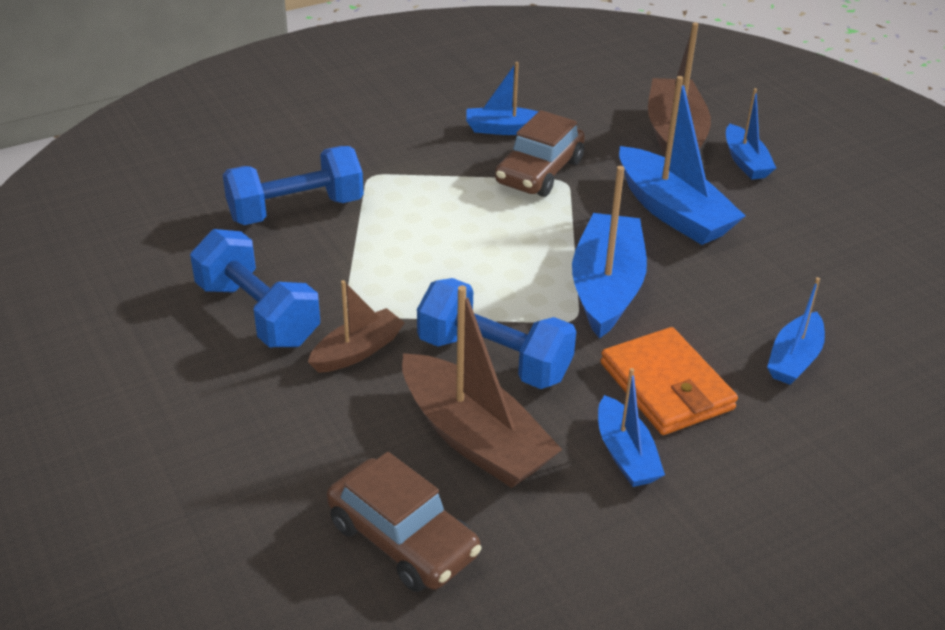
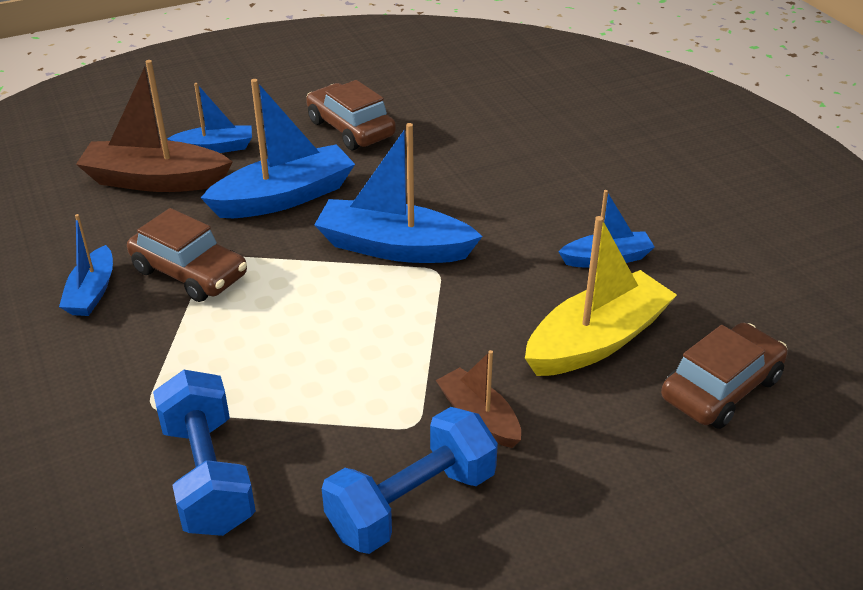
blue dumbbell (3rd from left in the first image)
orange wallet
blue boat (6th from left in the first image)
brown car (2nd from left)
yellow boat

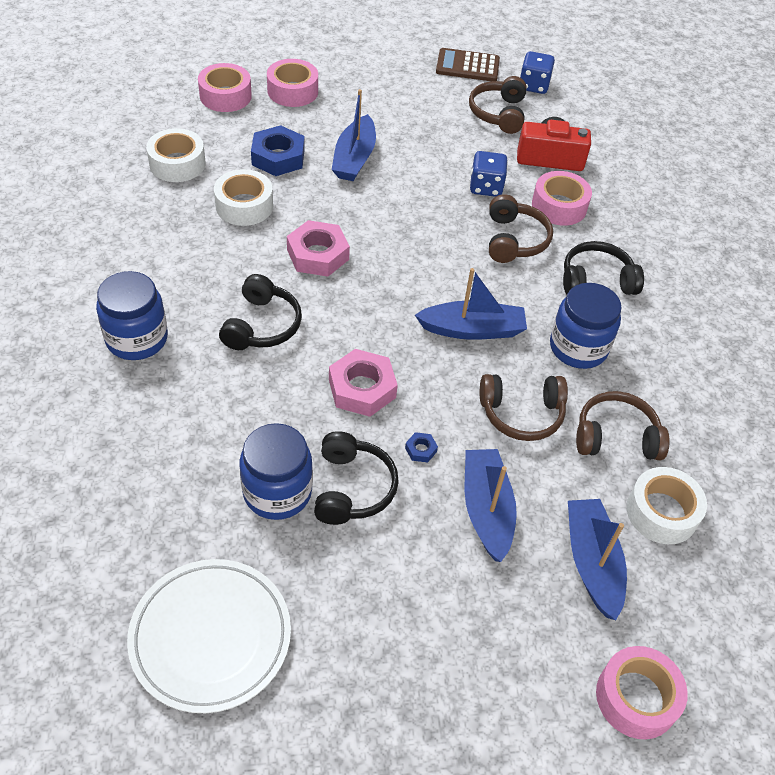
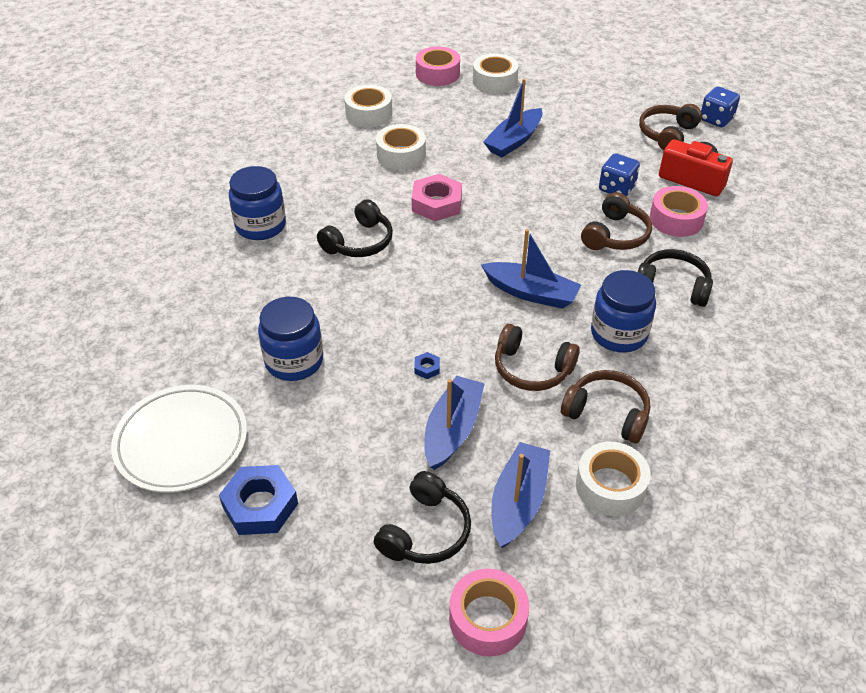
pink nut (2nd from left in the first image)
brown calculator
blue nut (1st from left)
black headphones (2nd from left)
white tape (3rd from left)

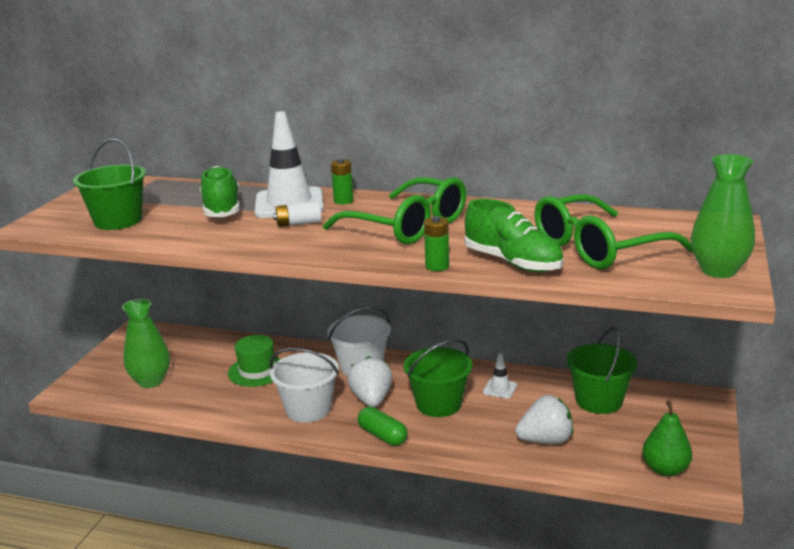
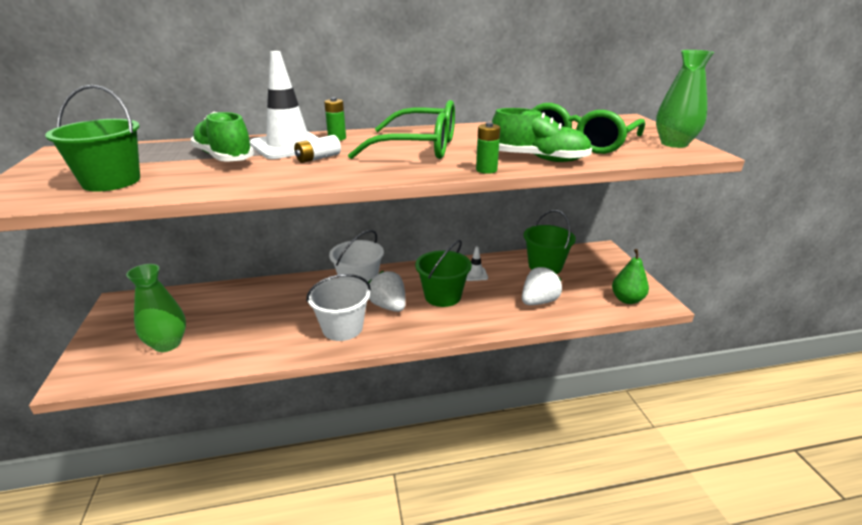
green hat
green capsule

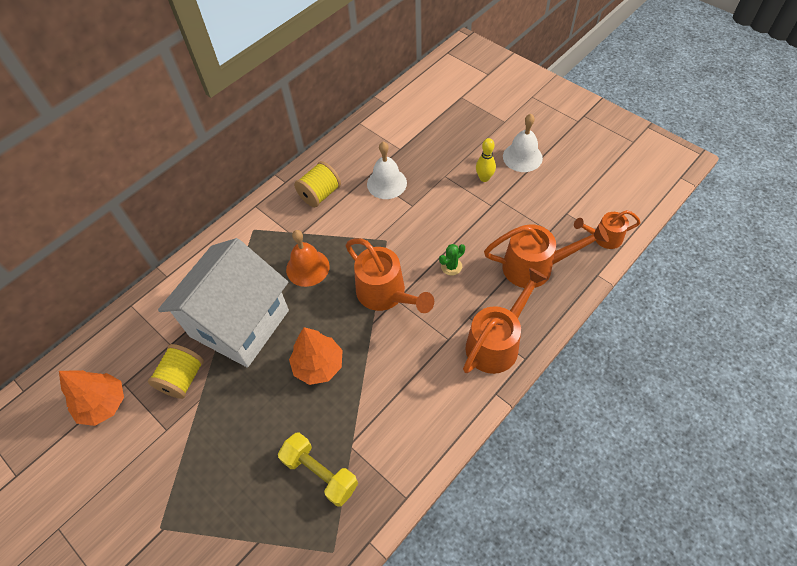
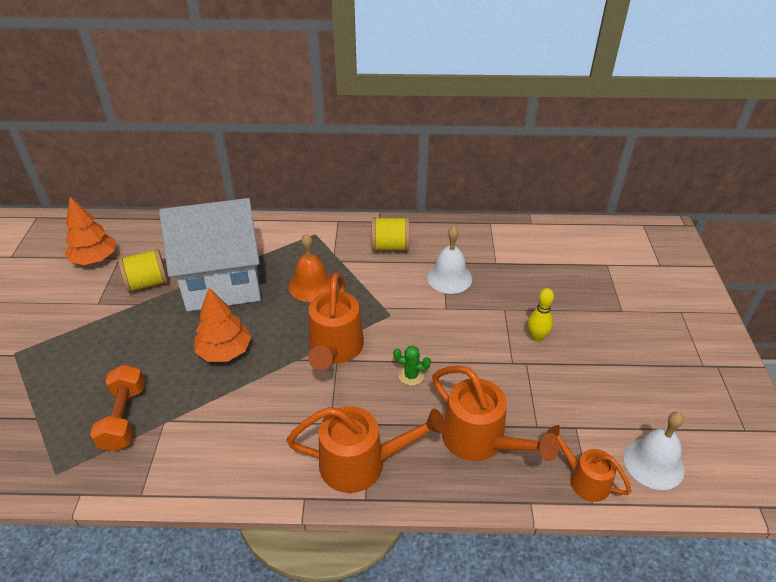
white bell (2nd from left)
orange dumbbell

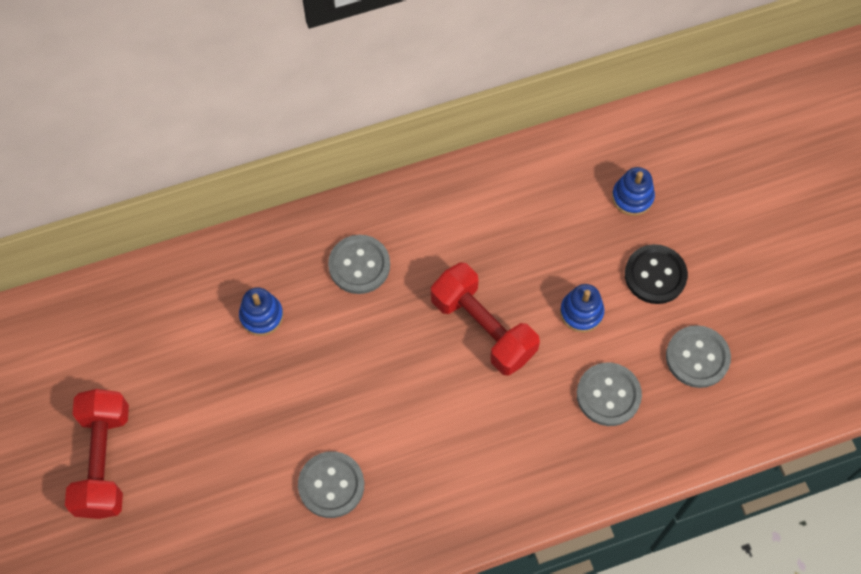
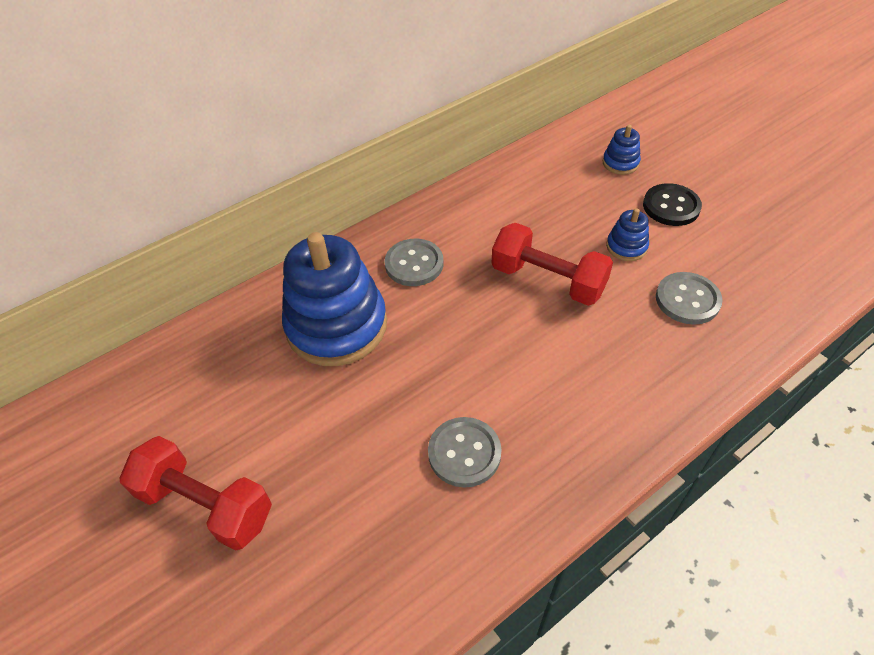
grey button (4th from left in the first image)
red dumbbell (1st from left)
blue stacking toy (1st from left)

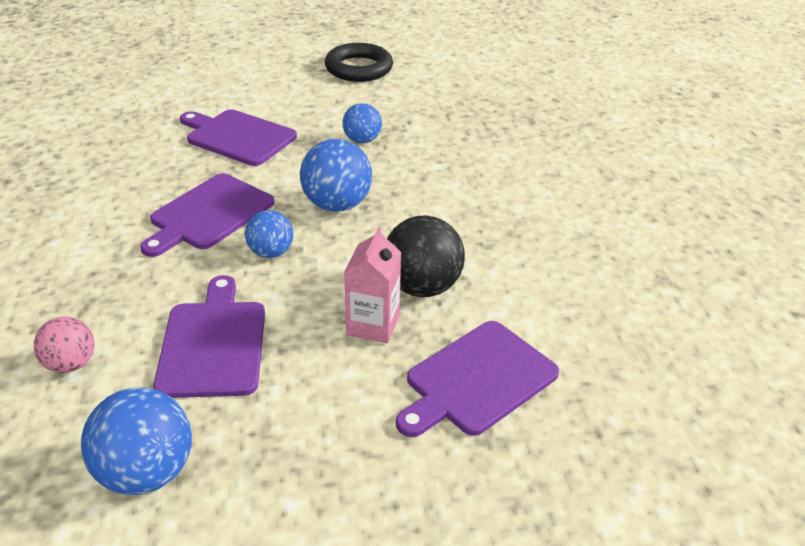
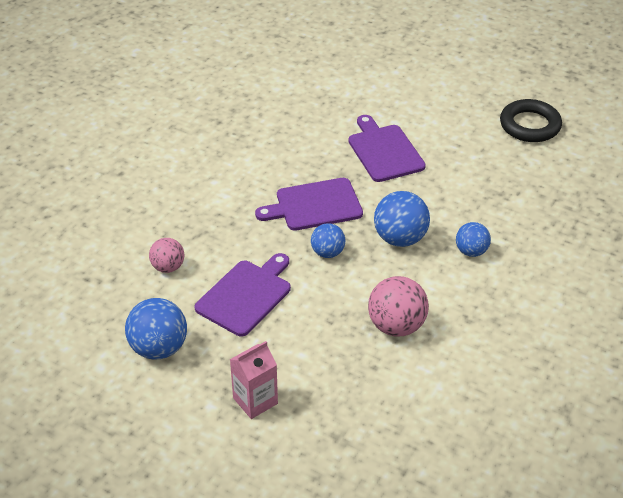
purple cutting board (4th from left in the first image)
blue ball (4th from left)
pink carton
pink ball (2nd from left)

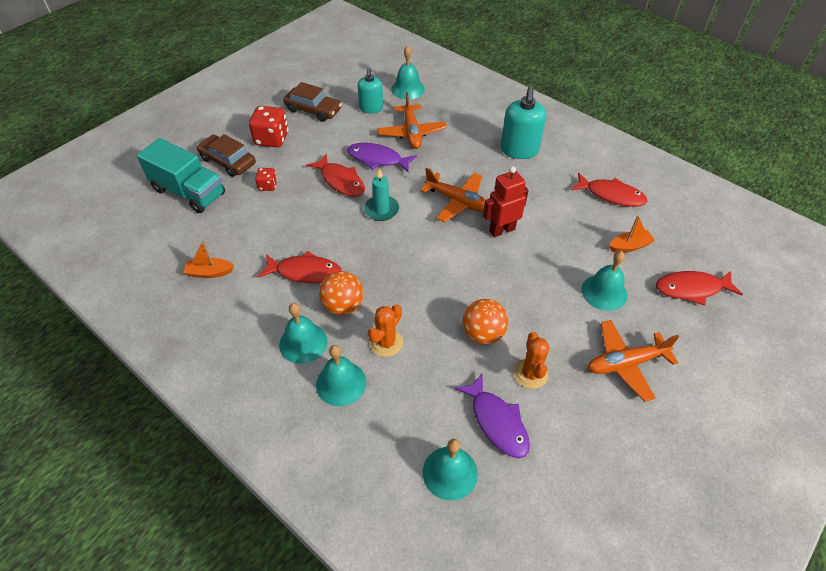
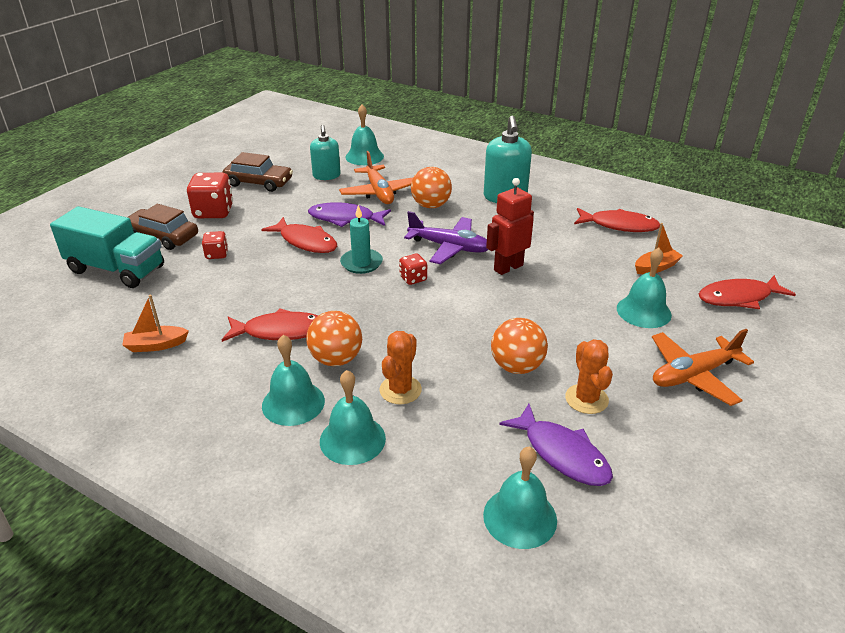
red dice (3rd from left)
orange ball (2nd from left)
purple plane

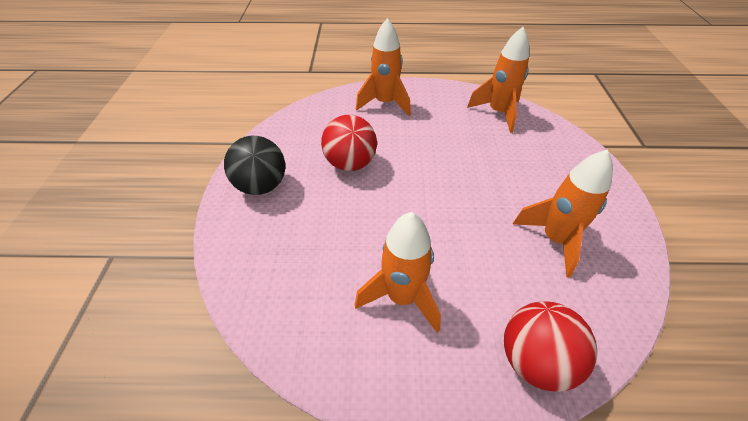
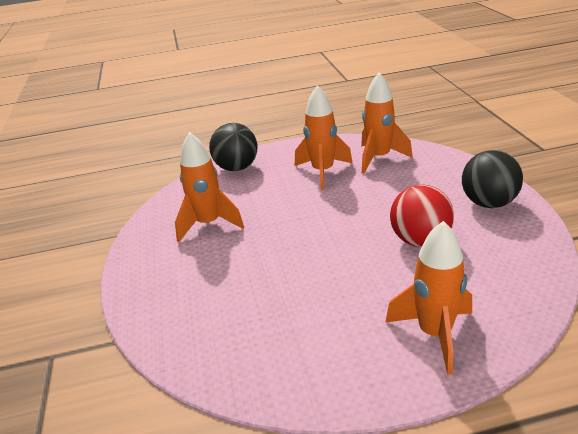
orange rocket (3rd from left)
black ball (1st from left)

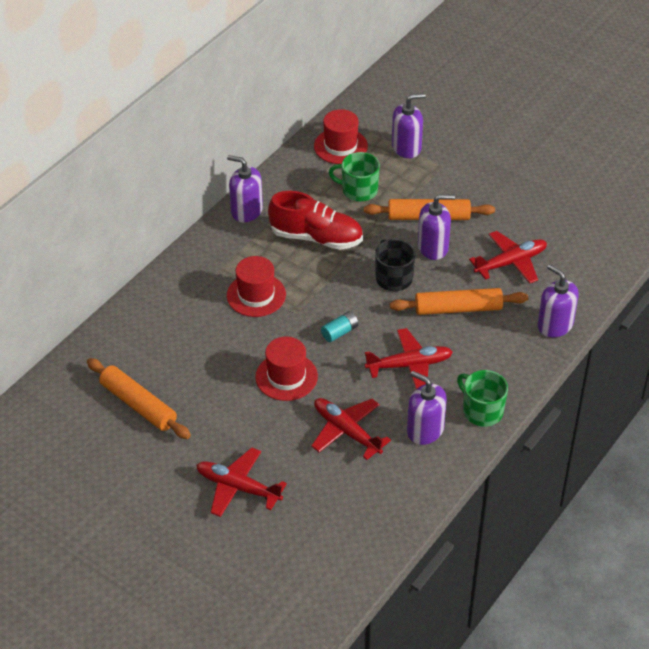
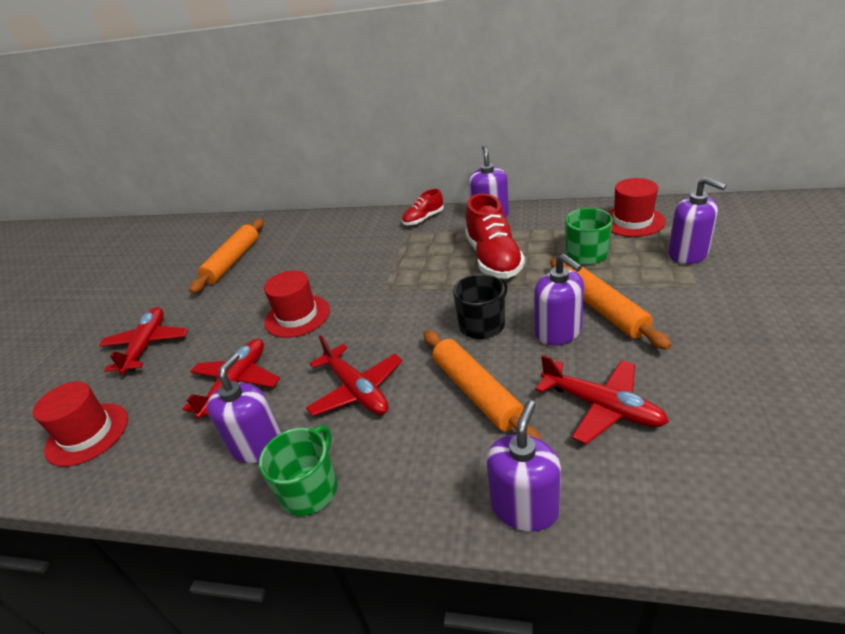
turquoise battery
red shoe (1st from left)
red hat (1st from left)

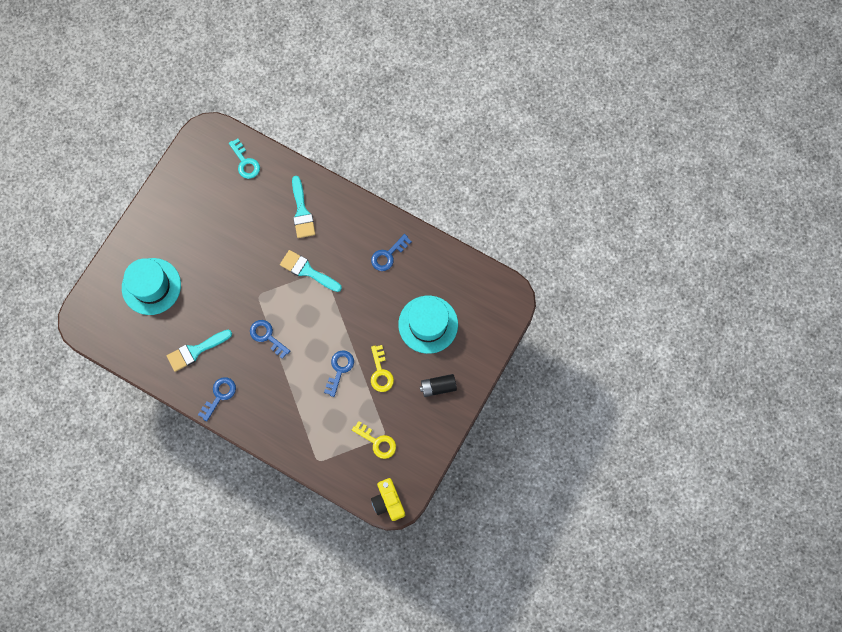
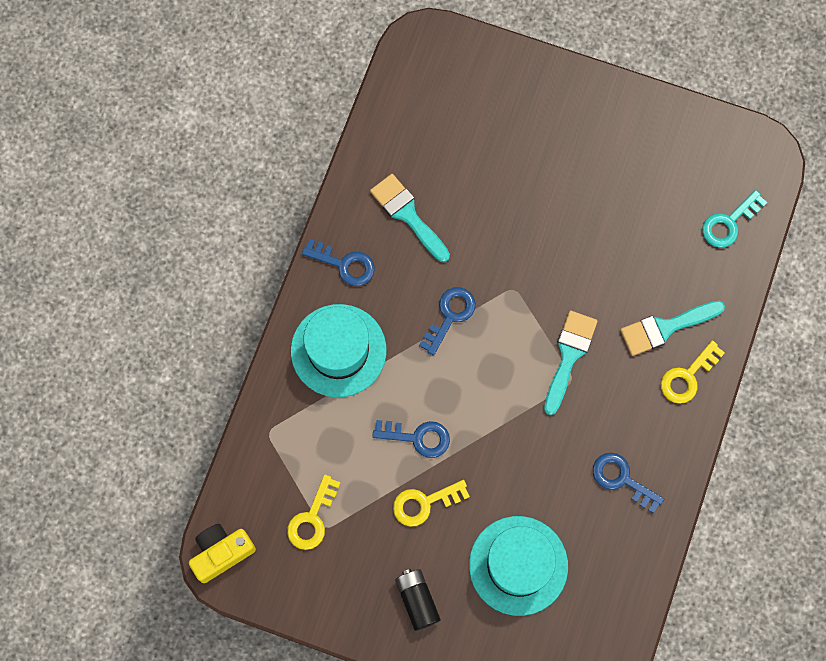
yellow key (3rd from left)
turquoise hat (1st from left)

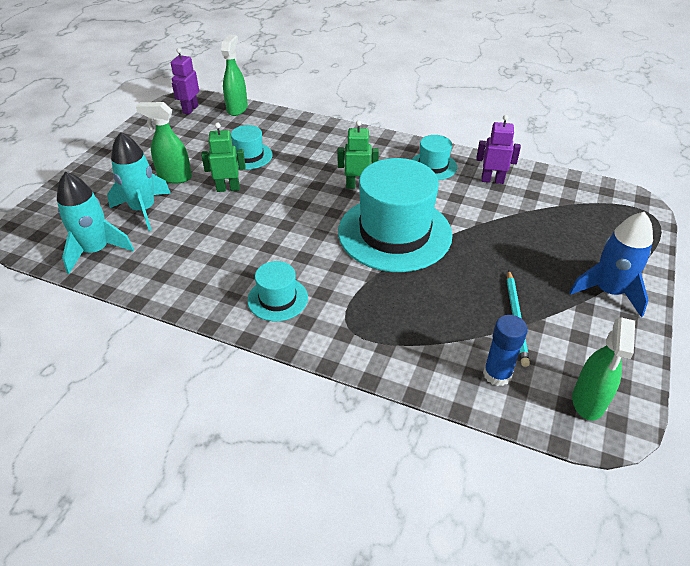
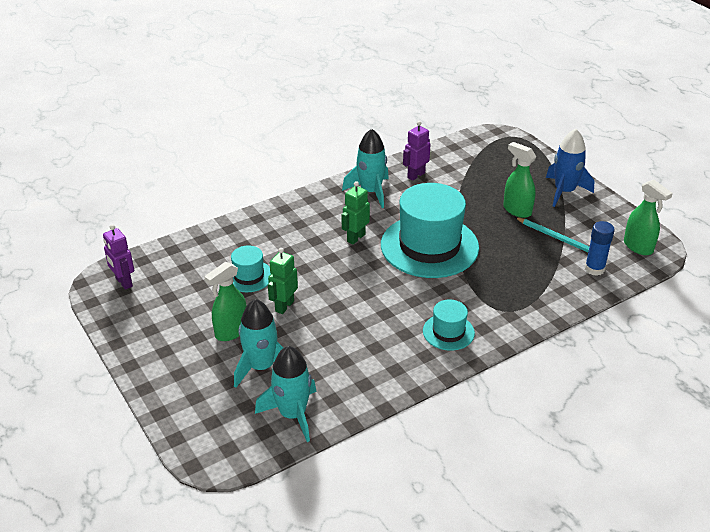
green spray bottle (2nd from left)
turquoise rocket (3rd from left)

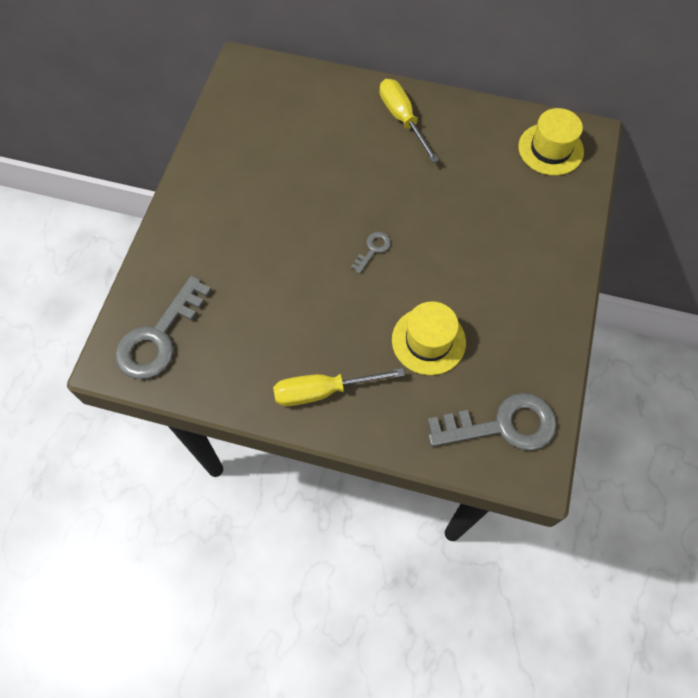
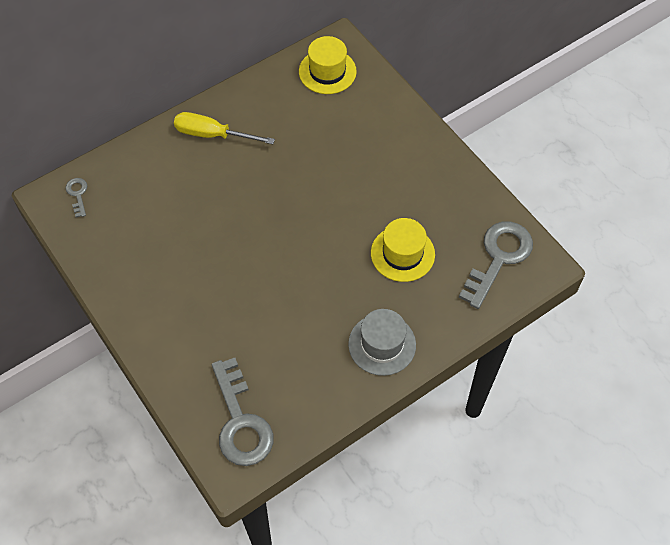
grey key (1st from left)
grey hat

